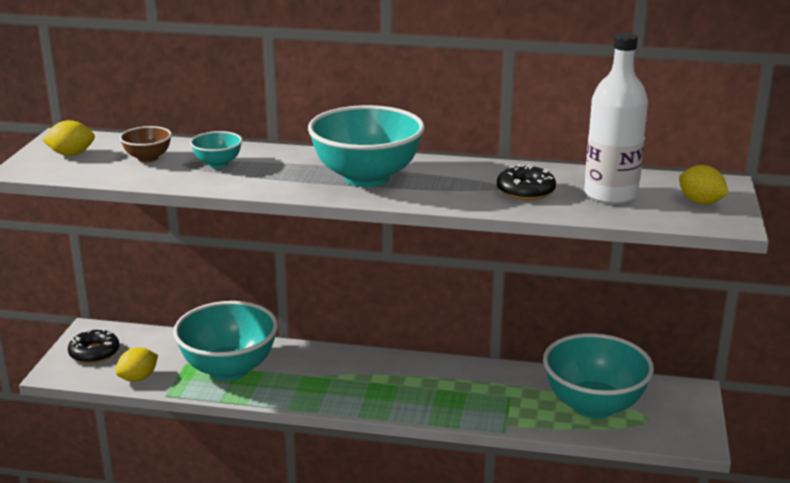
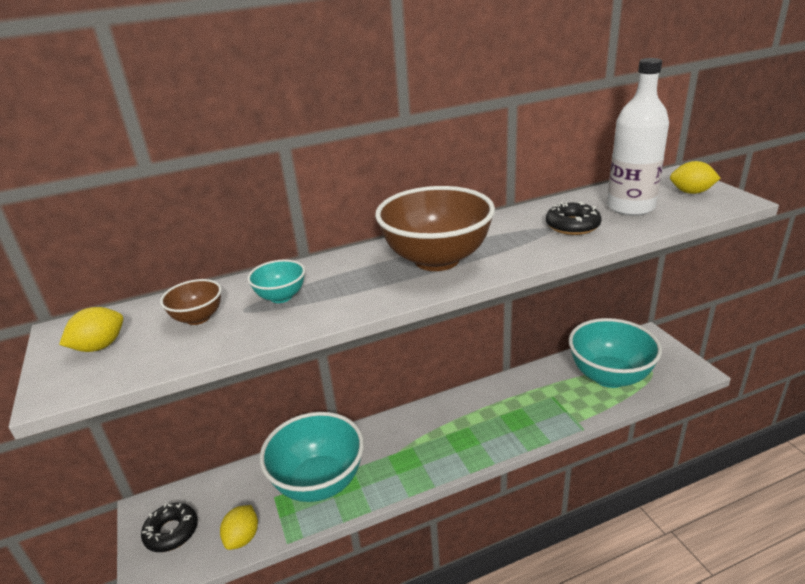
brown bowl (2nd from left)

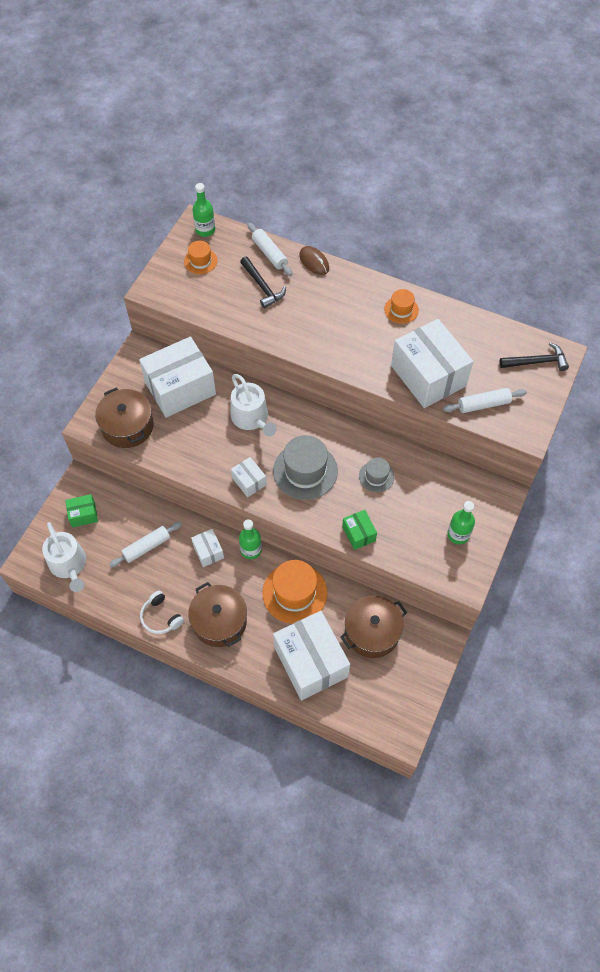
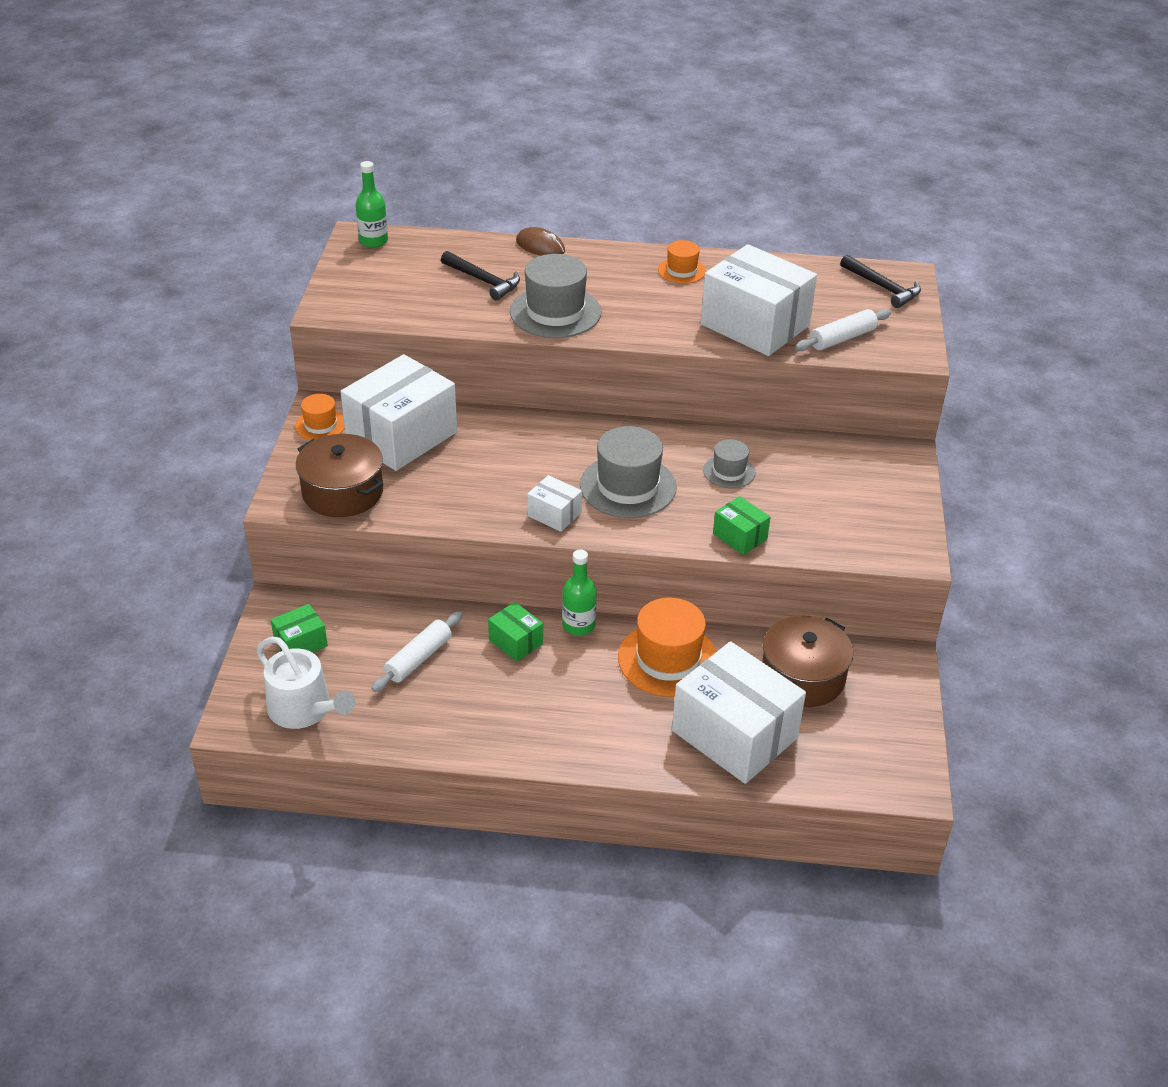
white headphones
brown pot (2nd from left in the first image)
white watering can (2nd from left in the first image)
white rolling pin (2nd from left in the first image)
green bottle (3rd from left in the first image)
grey hat (1st from left)
orange hat (1st from left)
green box (2nd from left)
black hammer (2nd from left)

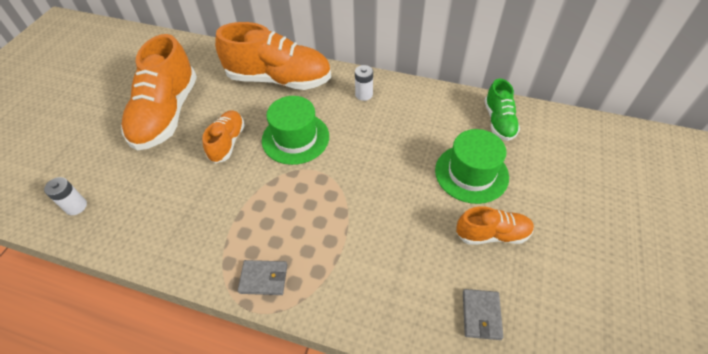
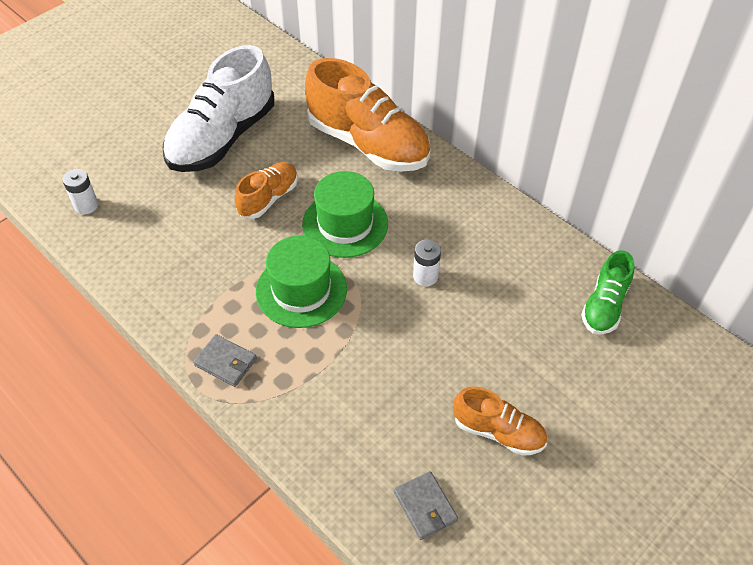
white battery (2nd from left)
green hat (1st from left)
white shoe
grey wallet (2nd from left)

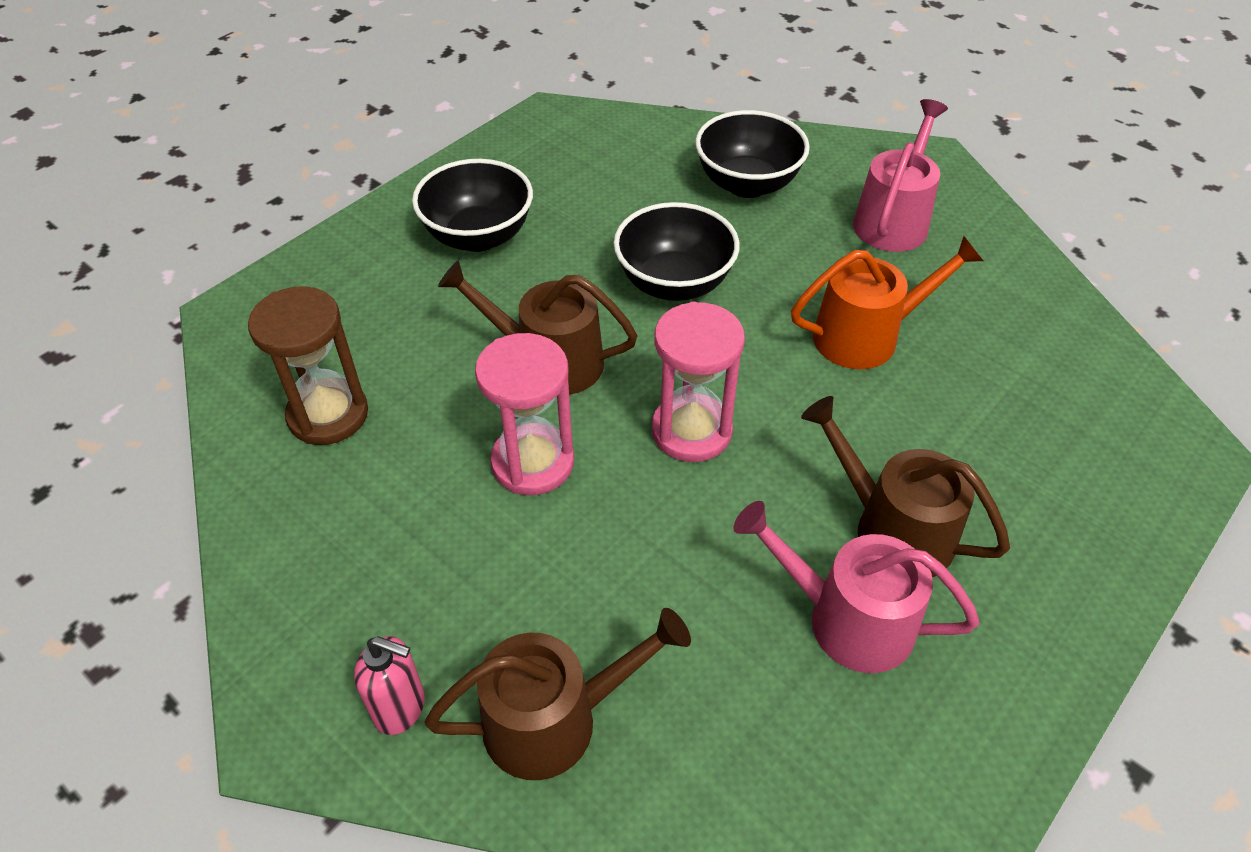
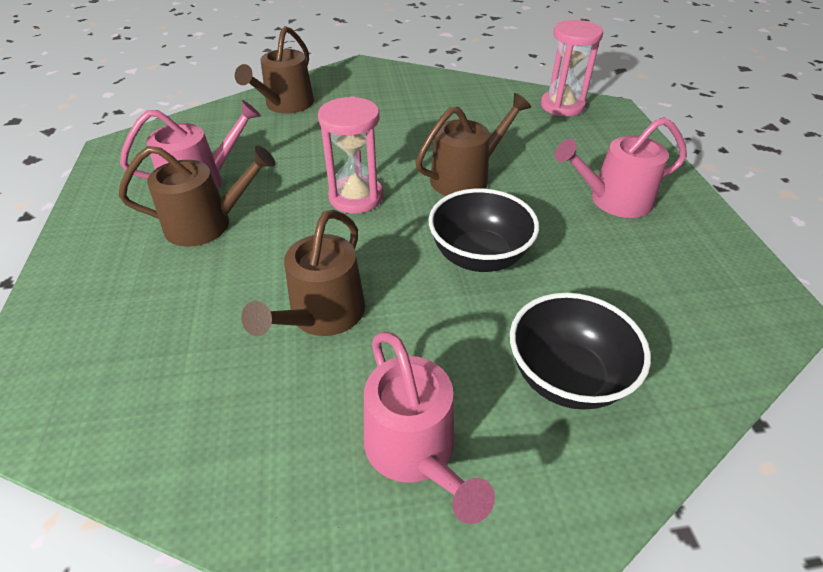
brown hourglass
pink soap dispenser
pink hourglass (2nd from left)
pink watering can (3rd from left)
brown watering can (3rd from left)

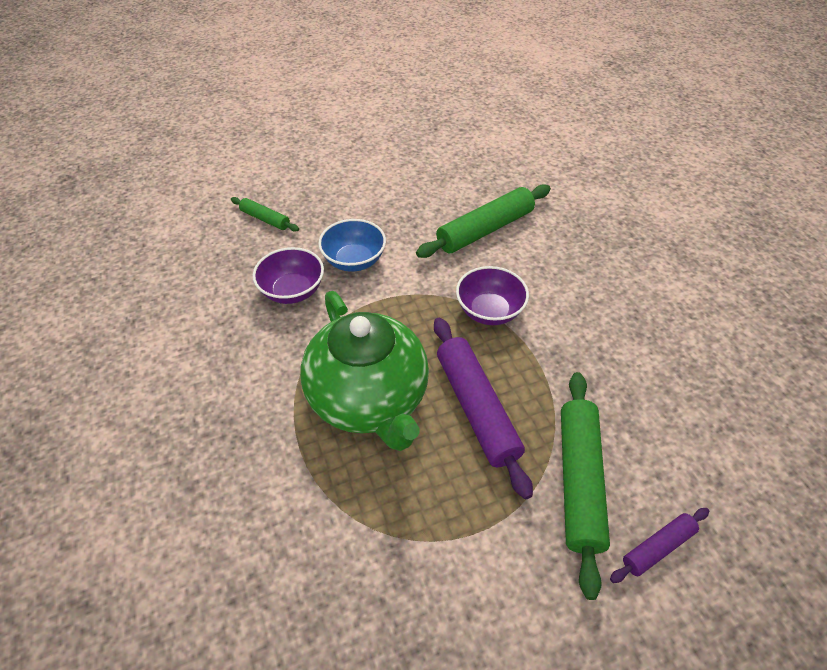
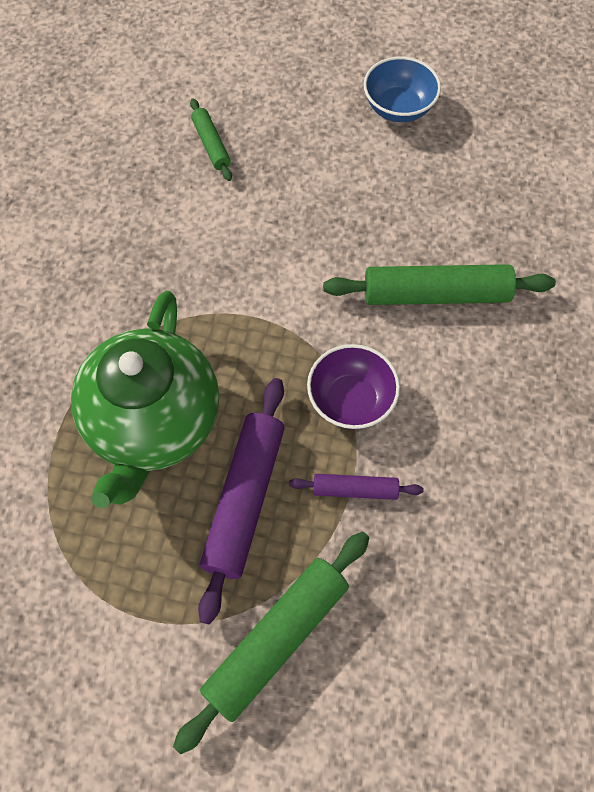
purple bowl (1st from left in the first image)
blue bowl
purple rolling pin (2nd from left)

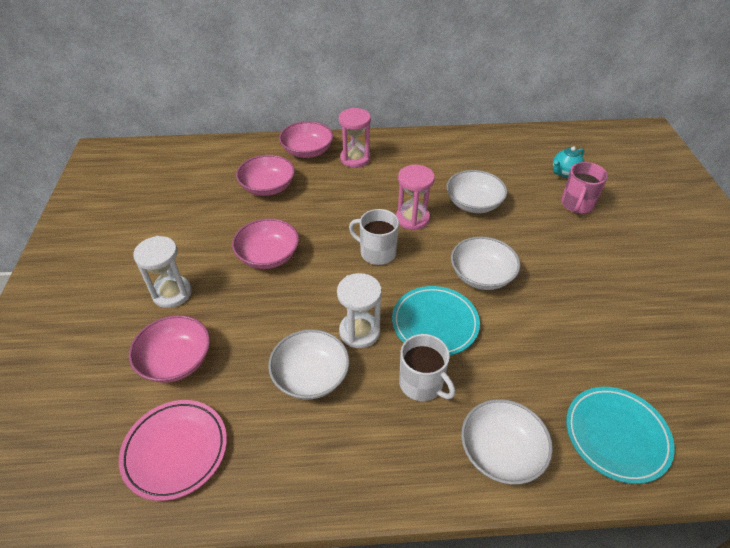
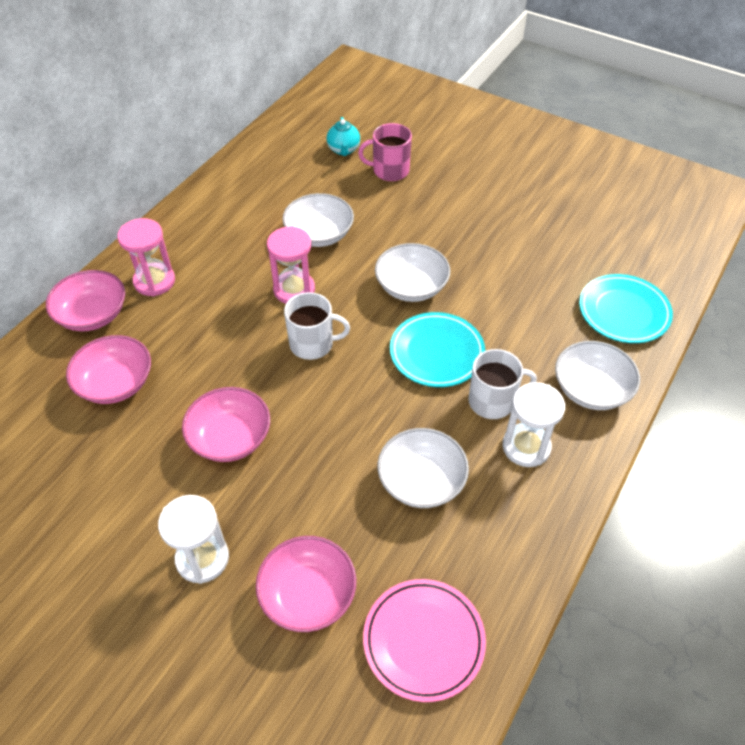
white hourglass (2nd from left)
white mug (1st from left)
pink mug

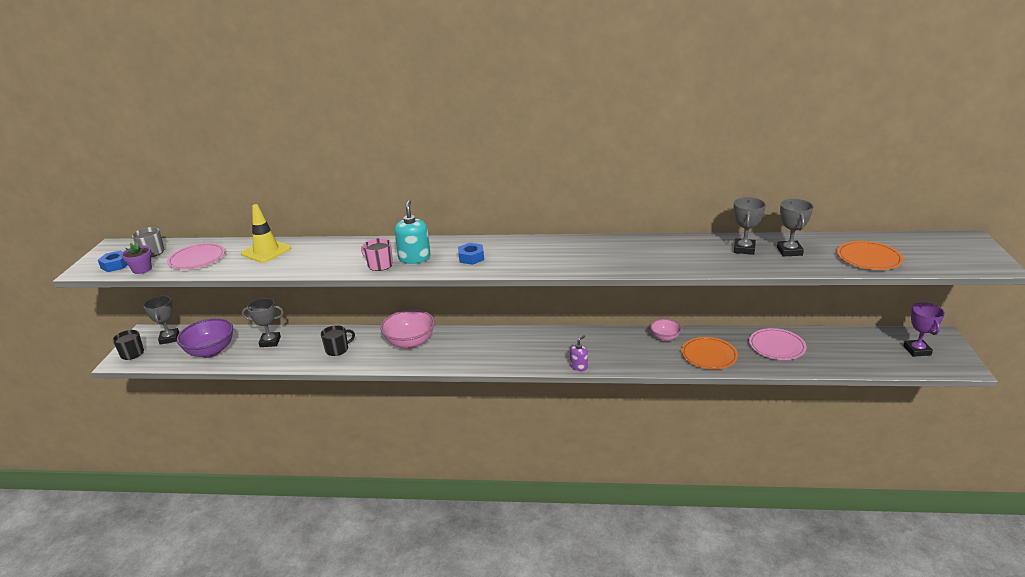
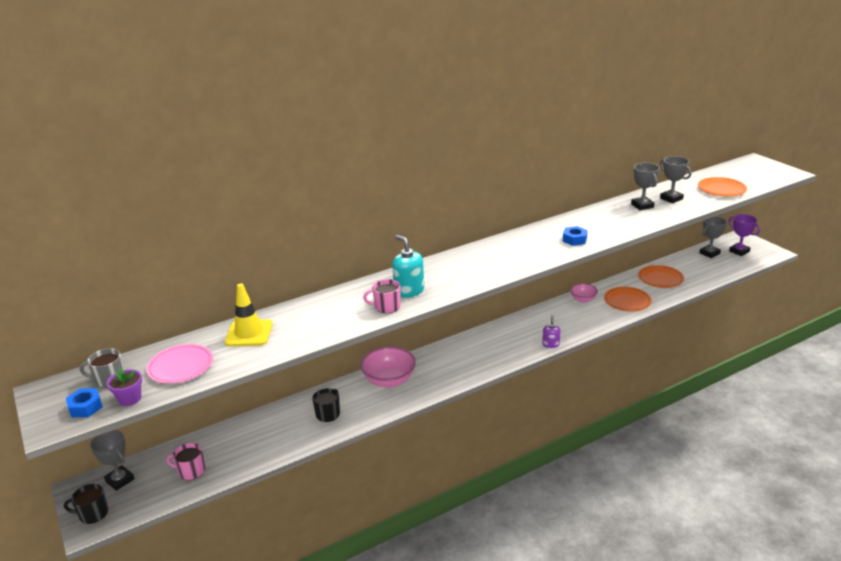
grey trophy (4th from left)
blue nut (2nd from left)
pink mug (1st from left)
orange plate (2nd from left)

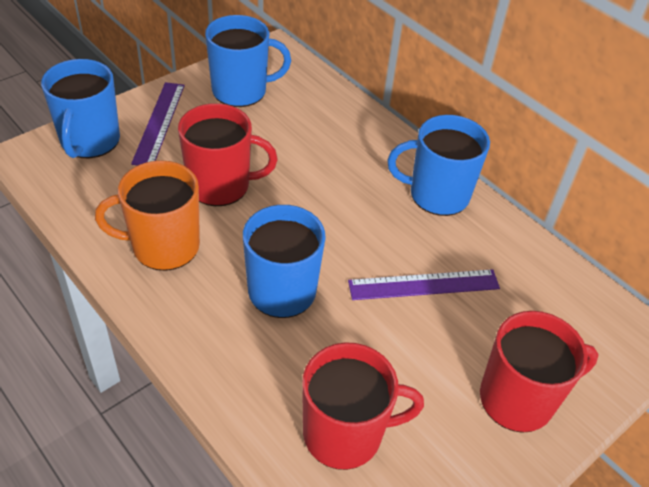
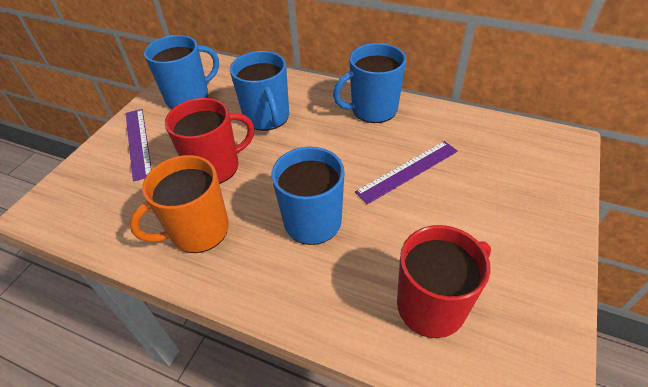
red mug (3rd from left in the first image)
blue mug (2nd from left)

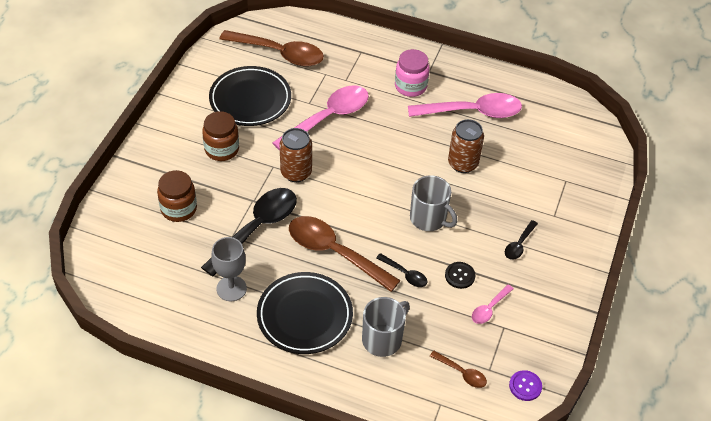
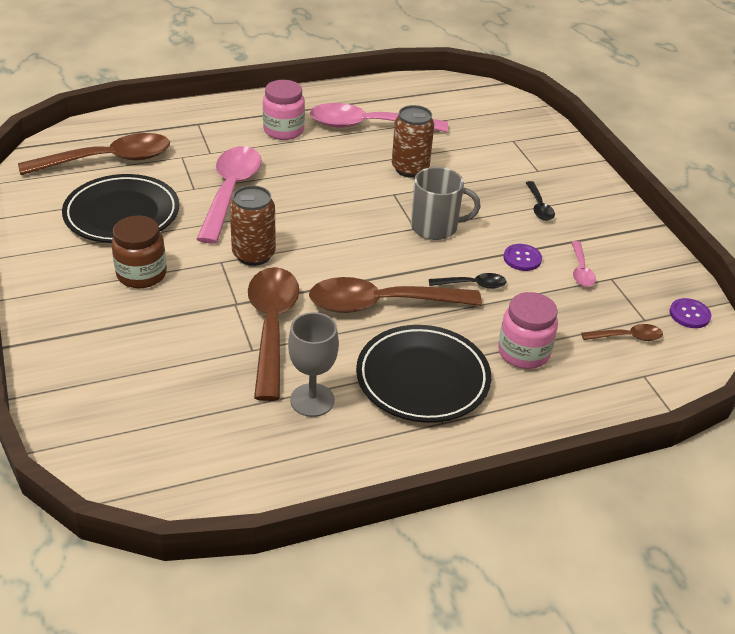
brown jar (1st from left in the first image)
pink jar (2nd from left)
brown spoon (2nd from left)
purple button (1st from left)
pink spoon (2nd from left)

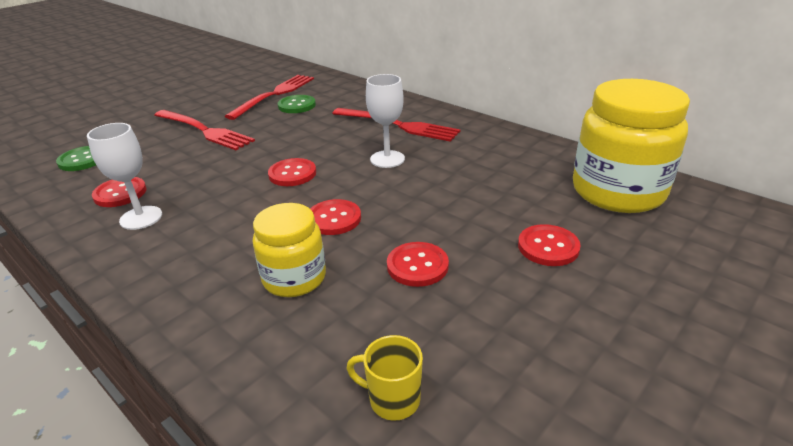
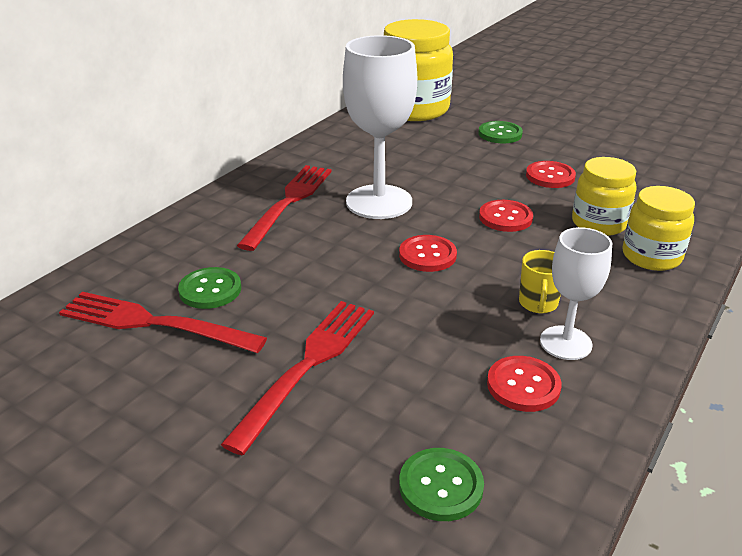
yellow jar (3rd from left)
yellow mug
green button (3rd from left)
white goblet (1st from left)

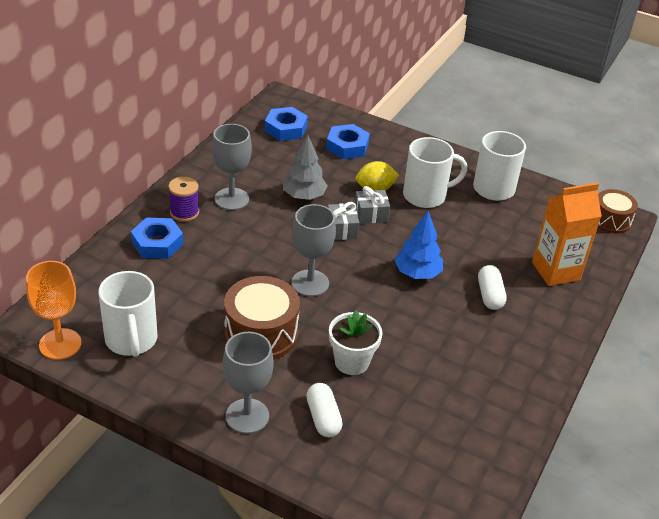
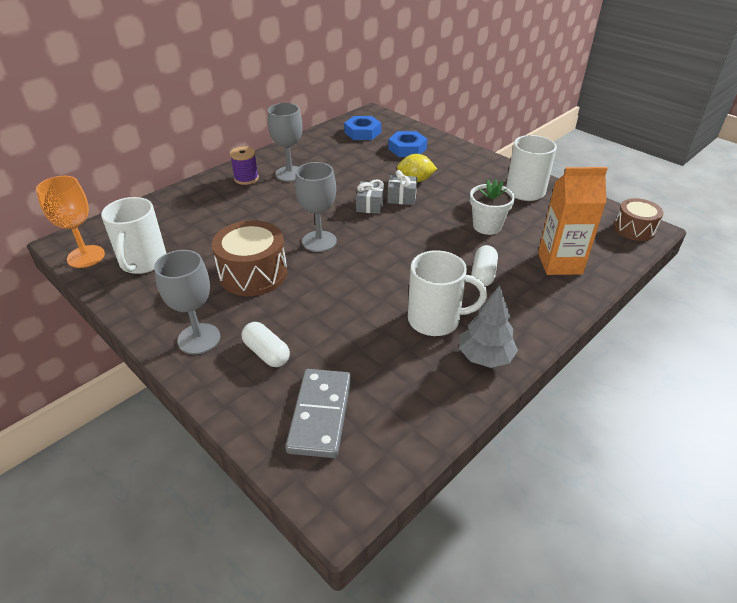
blue nut (1st from left in the first image)
blue tree
grey domino
grey tree
white flower pot
white mug (2nd from left)
white capsule (1st from left)

